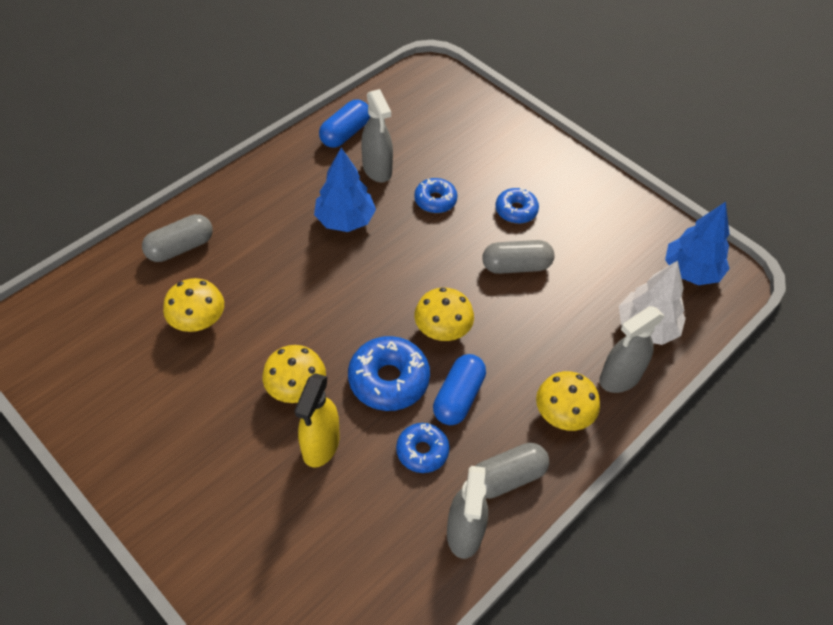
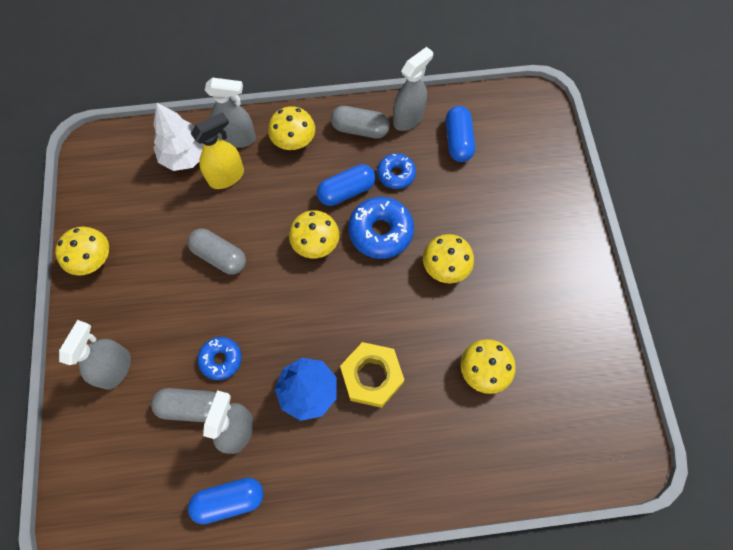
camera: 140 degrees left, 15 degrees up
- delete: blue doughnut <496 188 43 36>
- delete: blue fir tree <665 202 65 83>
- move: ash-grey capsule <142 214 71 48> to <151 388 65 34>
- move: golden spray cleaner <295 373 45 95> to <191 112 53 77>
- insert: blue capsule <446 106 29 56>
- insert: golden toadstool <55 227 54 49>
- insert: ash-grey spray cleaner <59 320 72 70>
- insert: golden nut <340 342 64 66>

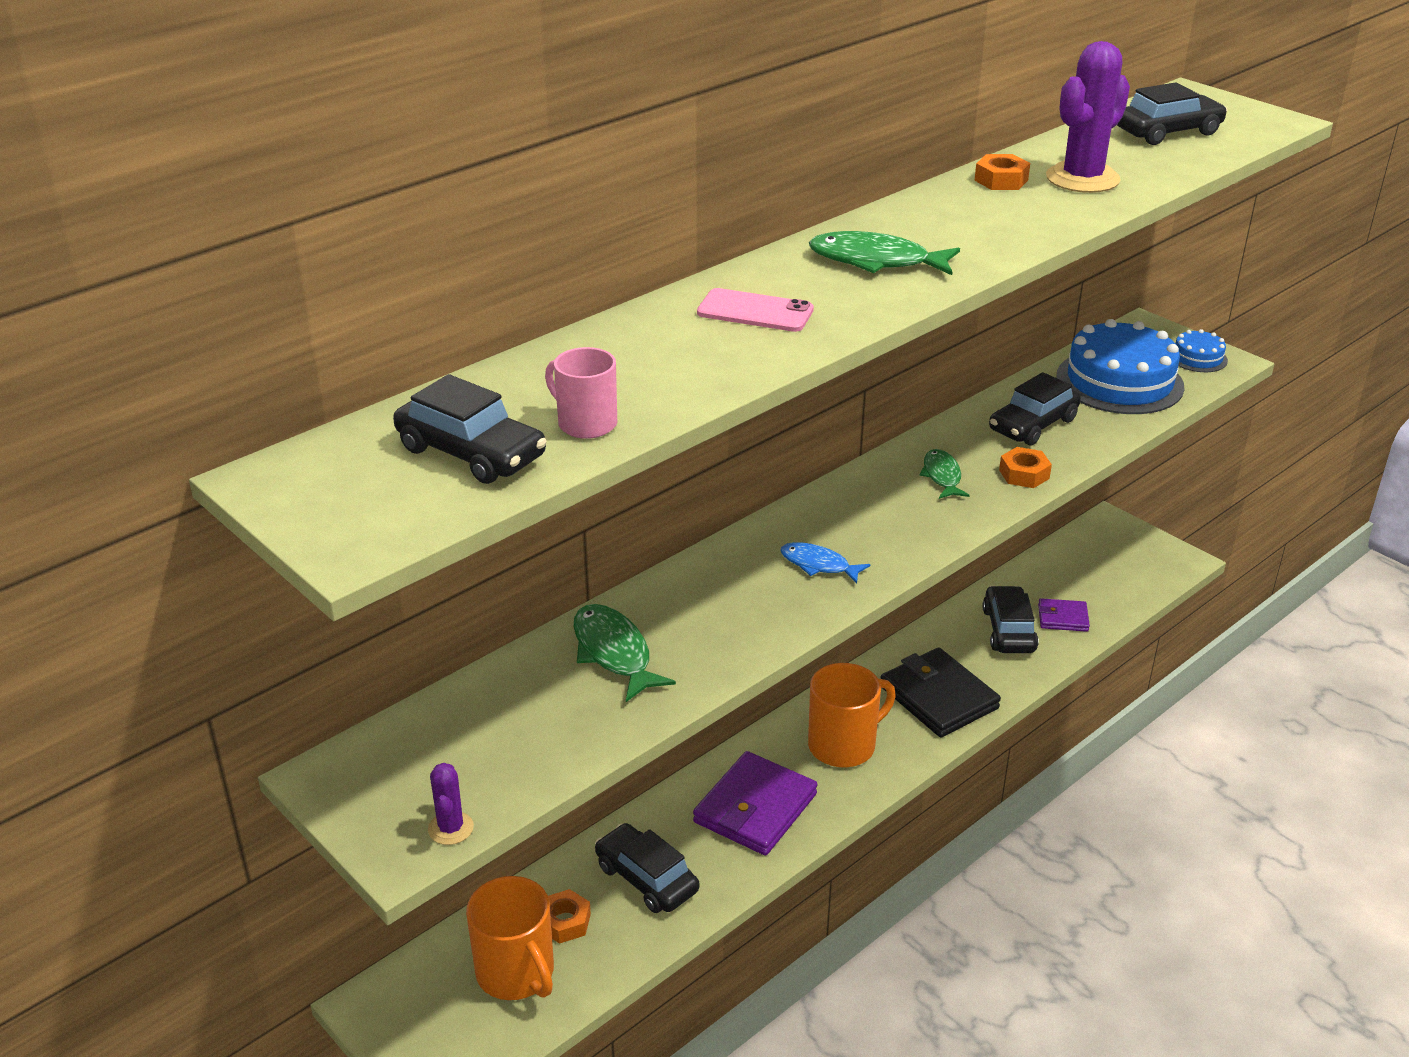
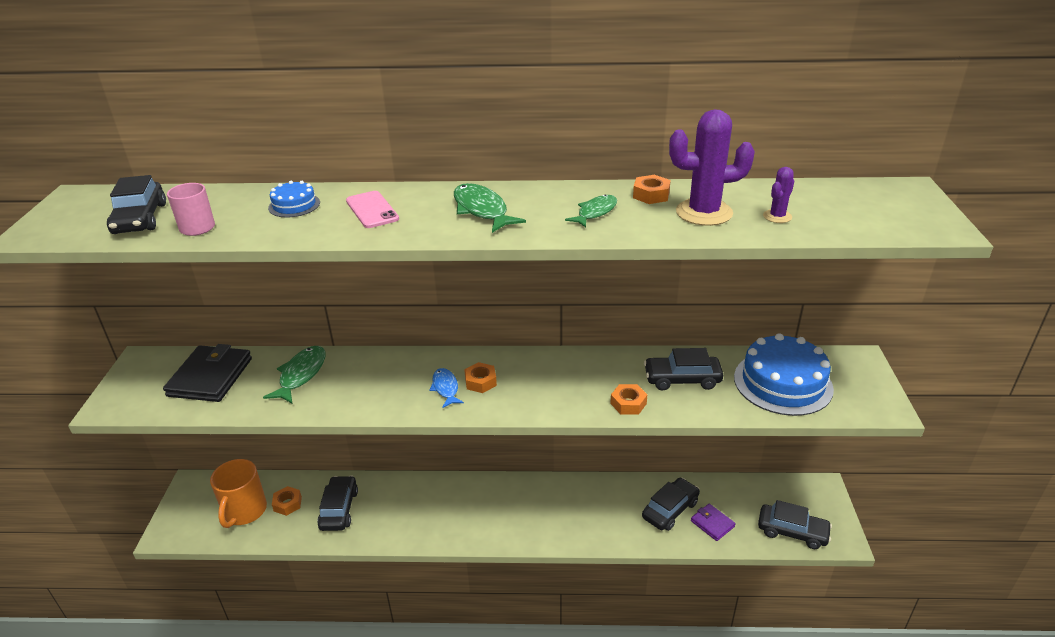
camera: 45 degrees right, 0 degrees up
- move: jet-black automobile <1117 82 110 63> to <758 500 74 49>
- move: blue layer cake <1175 329 53 43> to <268 181 52 36>
- move: green fish <919 449 51 50> to <565 194 52 33>
- move: jet-black card wallet <881 648 120 90> to <163 344 89 58>
- delete: orange mug <808 663 88 104>
- delete: violet card wallet <693 751 125 104>
- move: violet prickly plant <428 763 46 82> to <763 167 31 56>
- insert: orange nut <464 362 33 31>

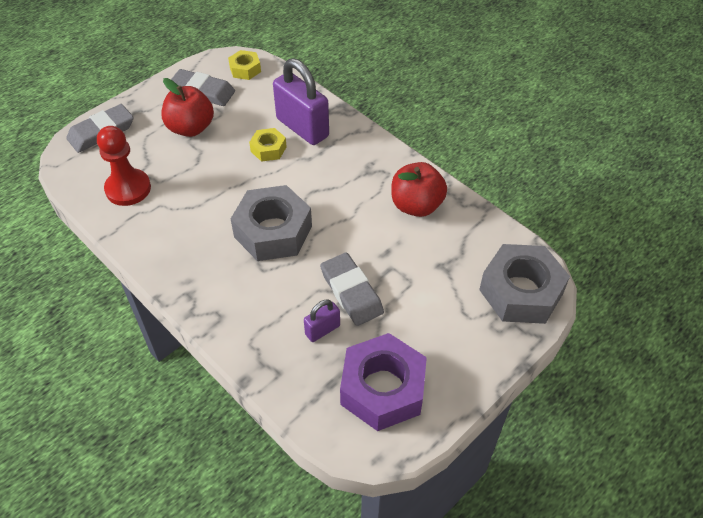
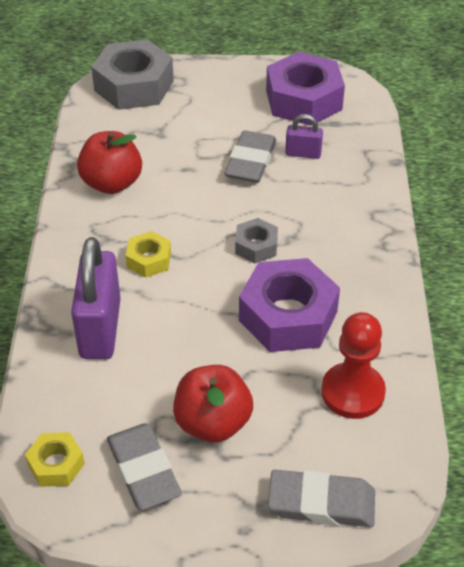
camera: 135 degrees left, 5 degrees down
- move: golden nut <249 128 38 34> to <126 231 45 46>
- resize: ash-grey nut <231 185 81 76> = <235 218 43 45> x0.50
- insert: violet nut <239 258 101 94>

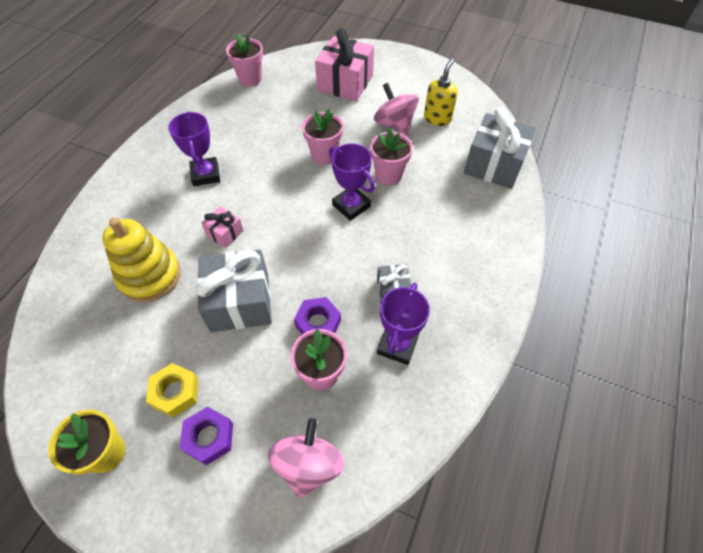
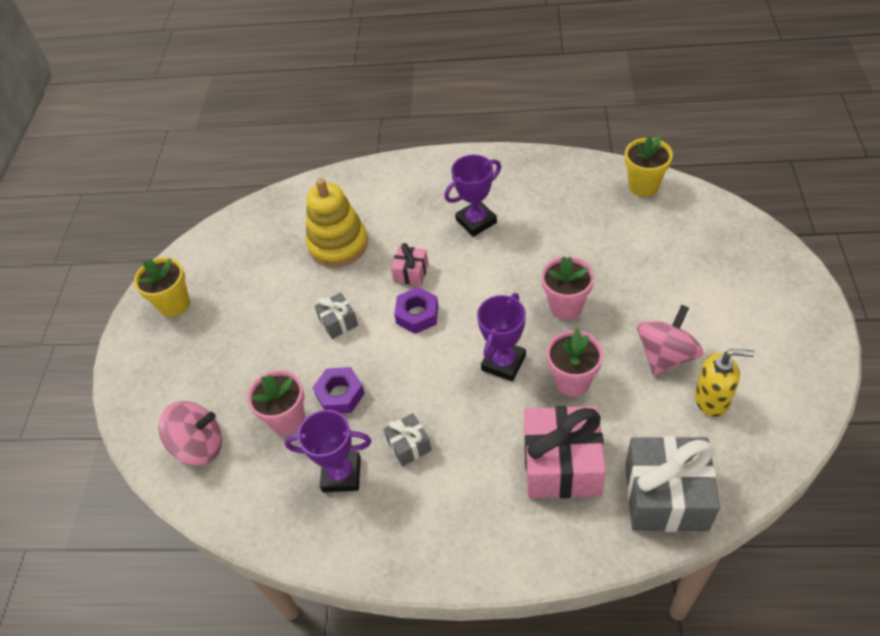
camera: 75 degrees right, 5 degrees down
- move: rose-pink present <315 28 59 73> to <524 406 82 92>
- recolor: rose-pink flower pot <226 34 37 52> to golden flower pot <625 135 48 62>
- resize: ash-grey present <195 250 77 82> = <315 293 43 46> x0.49
- delete: golden nut <146 363 52 54>
- move: violet nut <179 407 54 58> to <394 287 45 47>

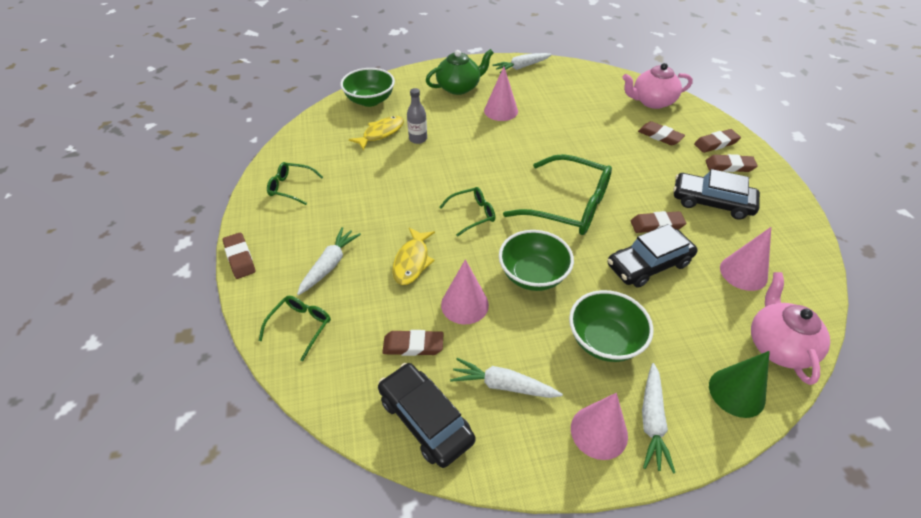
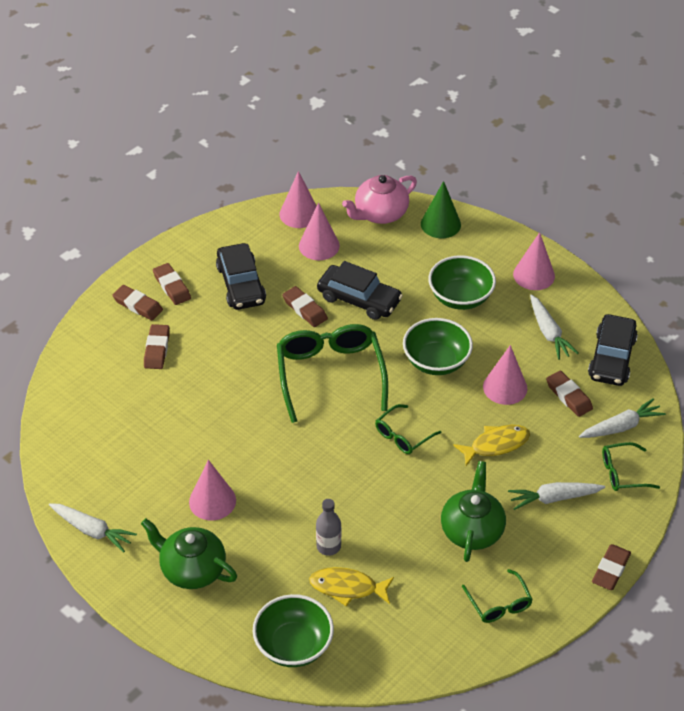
camera: 125 degrees left, 0 degrees up
- delete: rose-pink tea pot <622 63 71 46>
- rotate: green eyeglasses <439 187 56 50> = <375 404 66 50> 75 degrees counterclockwise
- move: snow-white root vegetable <642 363 33 110> to <579 398 87 40>
- insert: rose-pink cone <280 171 37 57>
- insert: green tea pot <441 461 65 101>

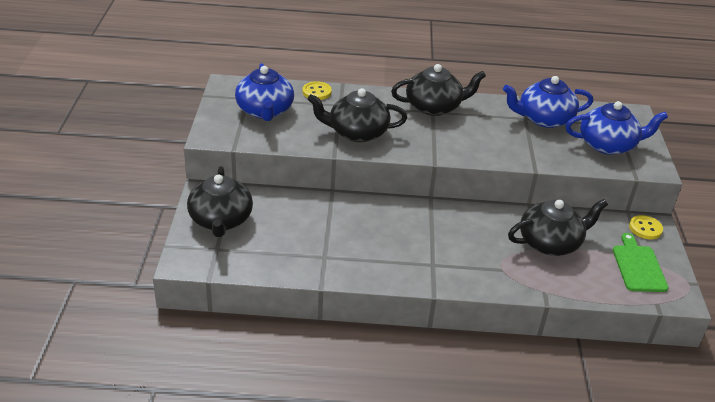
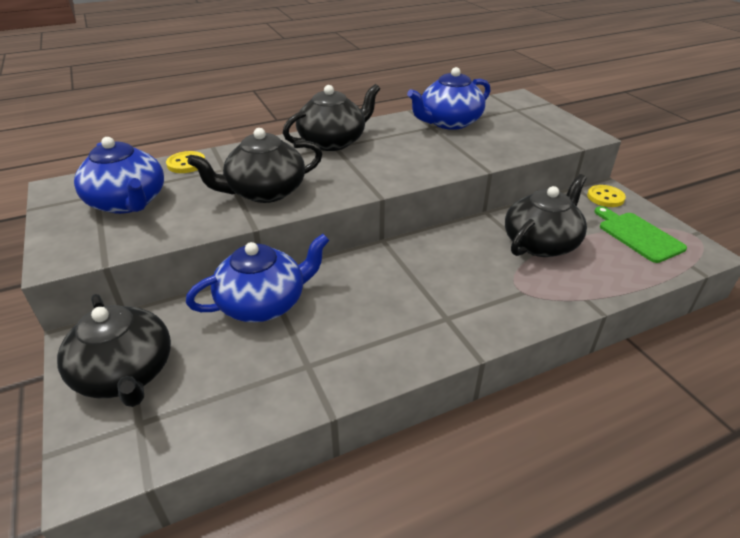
camera: 25 degrees left, 0 degrees up
- move: blue tea pot <565 101 103 54> to <186 234 143 88>

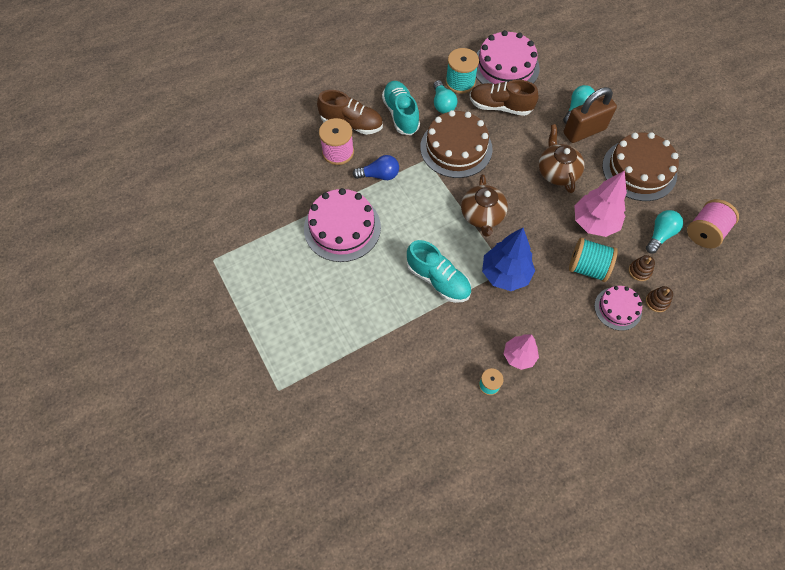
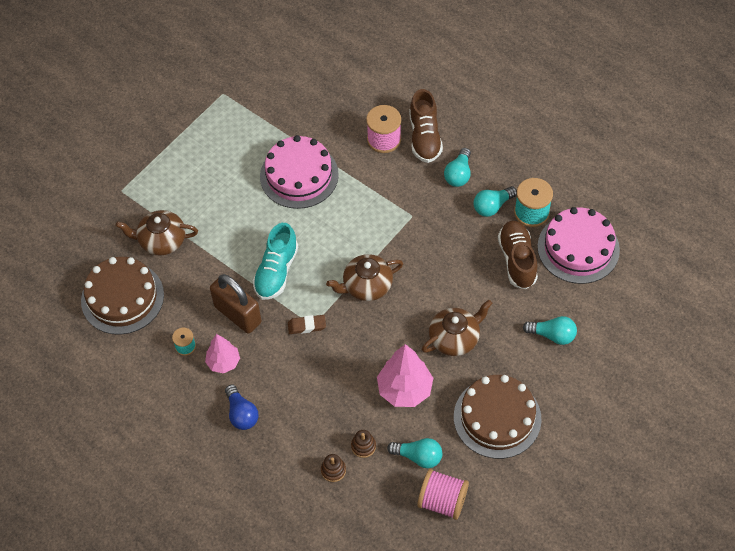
camera: 70 degrees right, 5 degrees down
- replace: aqua lace-up shoe <382 81 38 54> to aqua light bulb <444 148 27 39>
- move: dark brown lock <564 87 53 56> to <210 274 51 60>
- move: dark brown layer cake <420 110 72 68> to <81 257 83 78>
- move: blue light bulb <353 155 46 25> to <225 385 33 45>
- replace: blue fir tree <482 228 53 63> to dark brown gum eraser <288 315 38 19>
- delete: aqua reel of thread <569 238 49 44>
- delete: rose-pink layer cake <594 286 48 45>
- insert: dark brown tea pot <116 210 82 46>

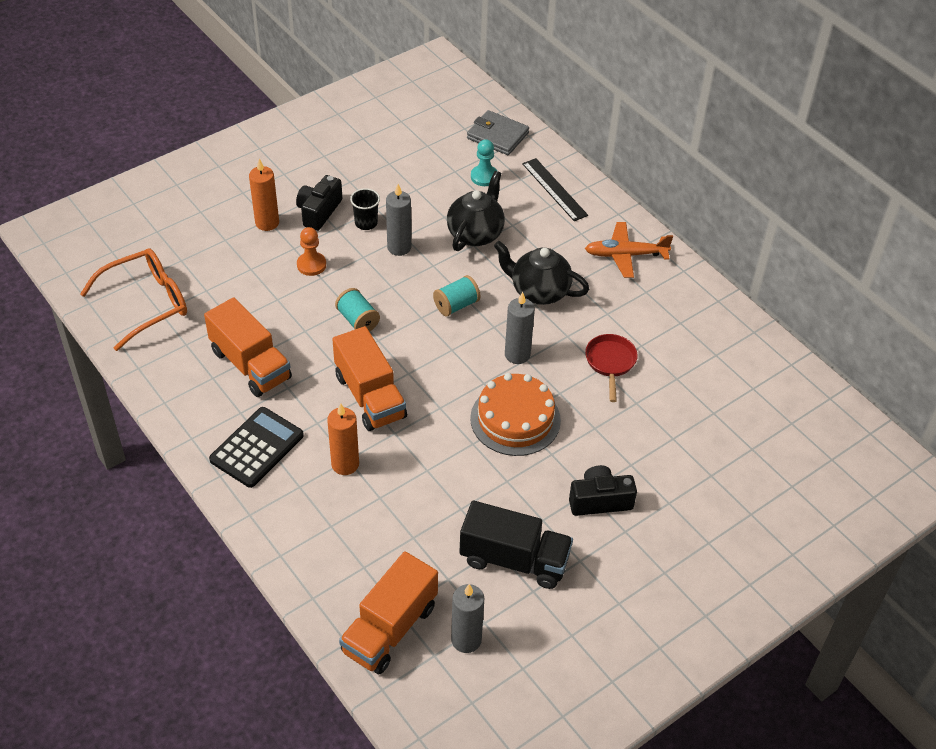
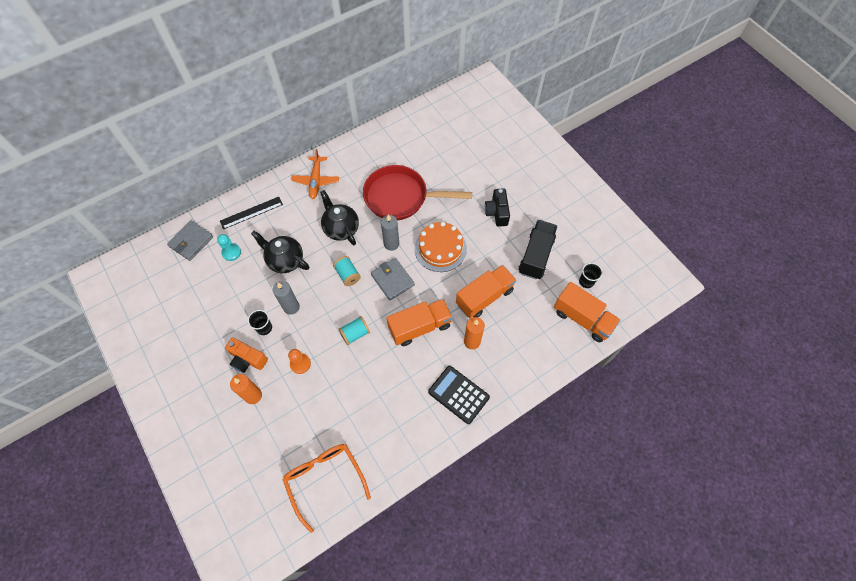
camera: 85 degrees left, 15 degrees up
- recolor: jet-black camera <296 175 46 56> to orange camera <225 338 43 35>
- rotate: jet-black tea pot <494 241 95 64> = <320 190 39 56> 120 degrees clockwise
- move: orange truck <204 297 88 100> to <456 265 60 53>
- resize: crimson skillet <585 334 53 68> = <363 165 109 55> x2.09
- replace: ash-grey candle <451 584 33 69> to jet-black tumbler <579 263 24 25>
- insert: ash-grey card wallet <371 258 44 42>

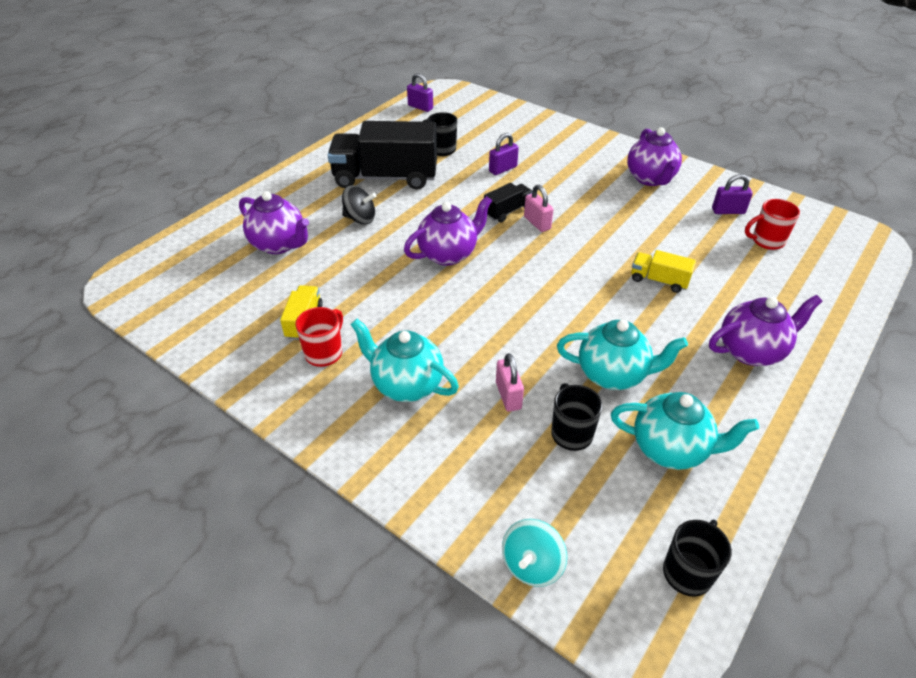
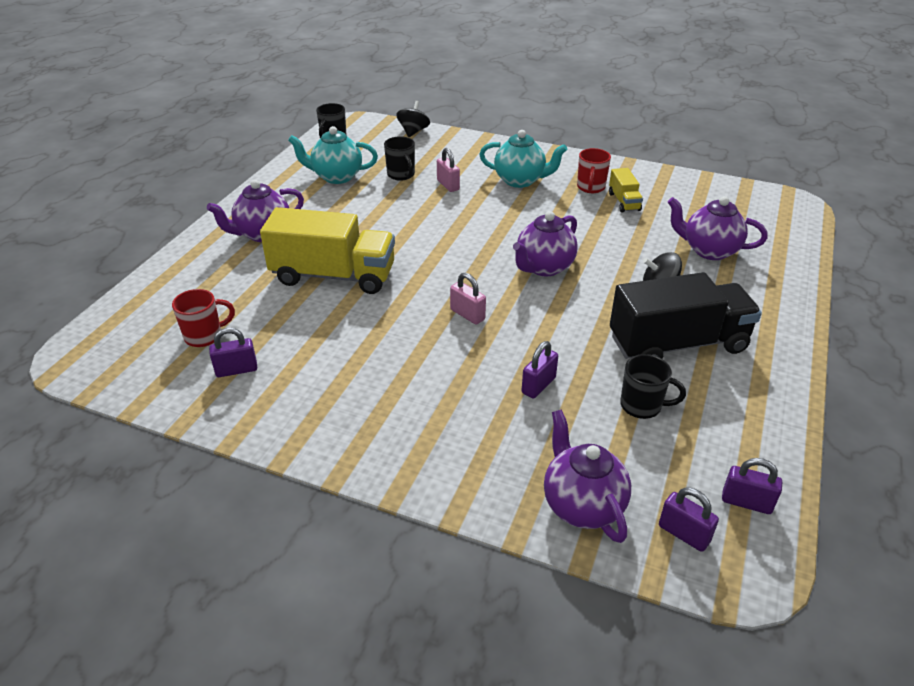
camera: 165 degrees right, 5 degrees down
- move: violet tea pot <627 127 55 59> to <544 409 87 134>
- delete: jet-black truck <484 183 48 40>
- resize: golden truck <631 250 65 43> = <260 207 135 87> x2.16
- delete: aqua tea pot <557 320 131 70>
- recolor: aqua spinning top <502 519 65 68> to jet-black spinning top <396 101 34 36>
- insert: violet lock <659 487 60 65>

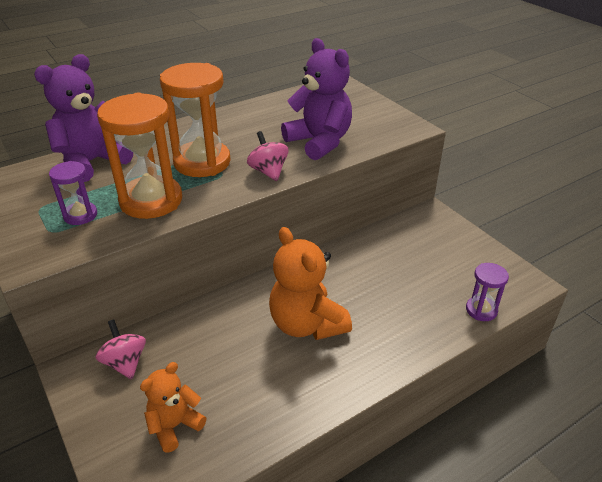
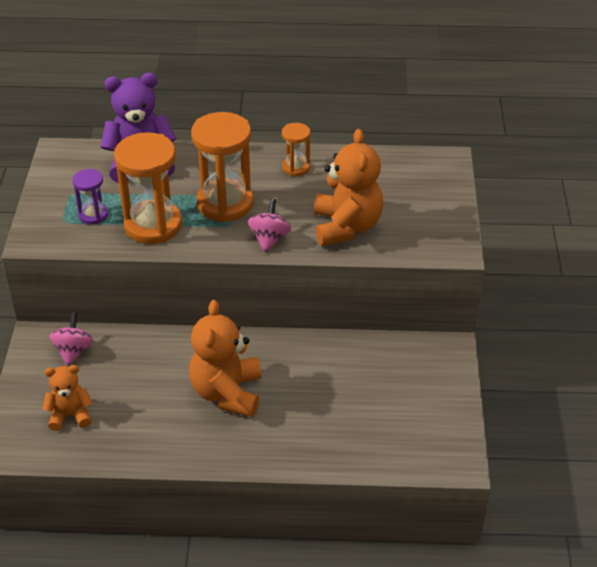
camera: 35 degrees right, 5 degrees up
- recolor: violet teddy <281 38 71 122> to orange teddy <314 129 69 117>
- delete: violet hourglass <466 263 43 58>
- insert: orange hourglass <282 123 28 53>

